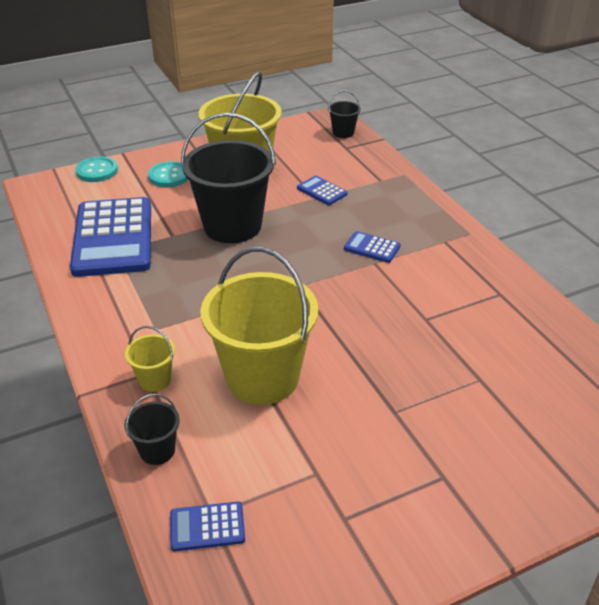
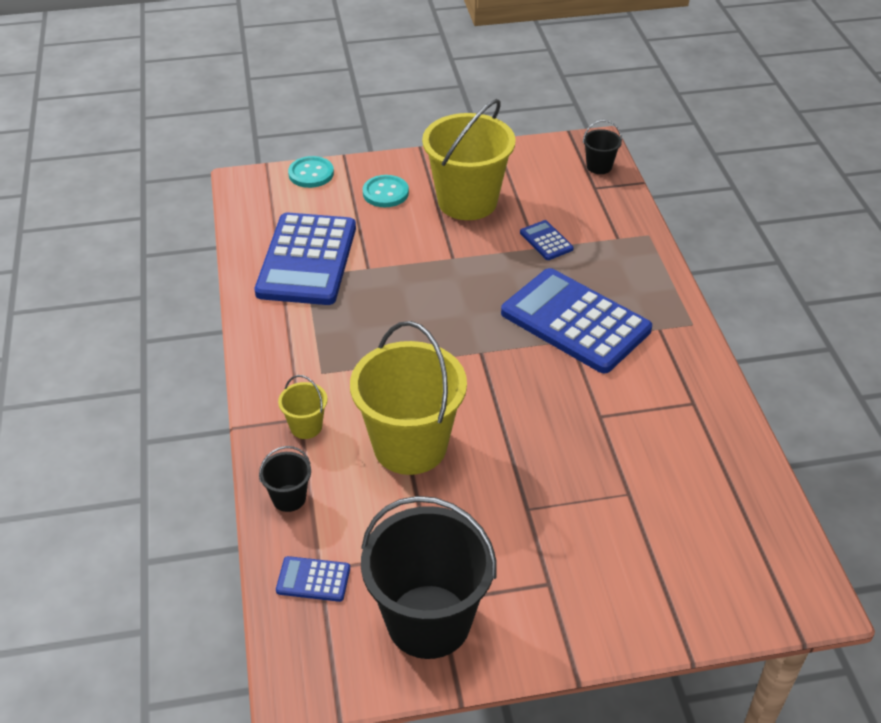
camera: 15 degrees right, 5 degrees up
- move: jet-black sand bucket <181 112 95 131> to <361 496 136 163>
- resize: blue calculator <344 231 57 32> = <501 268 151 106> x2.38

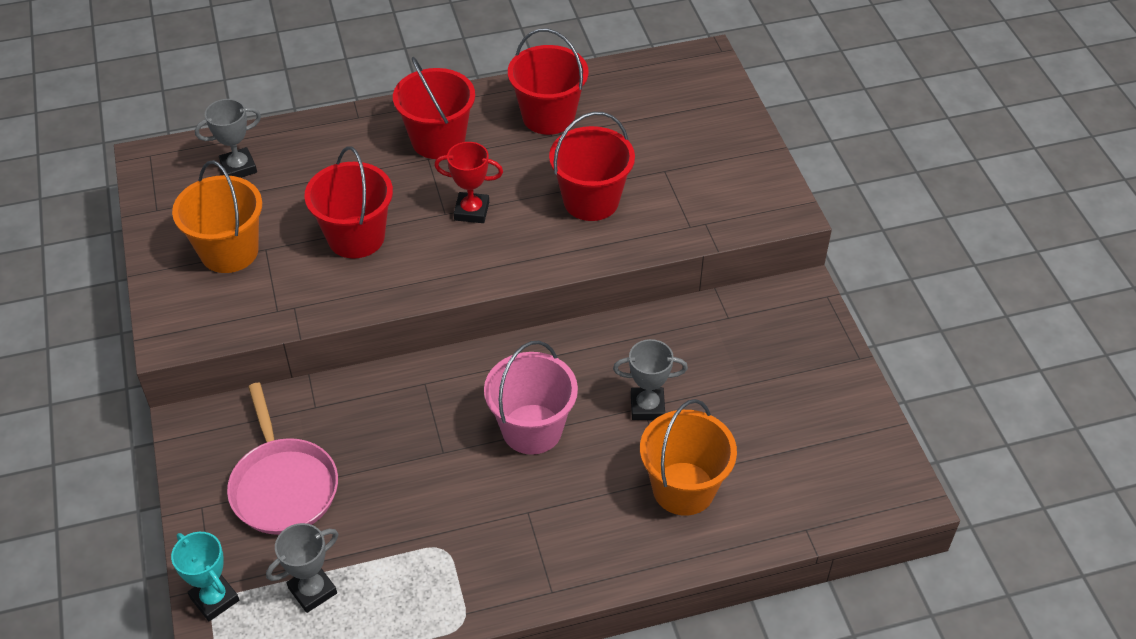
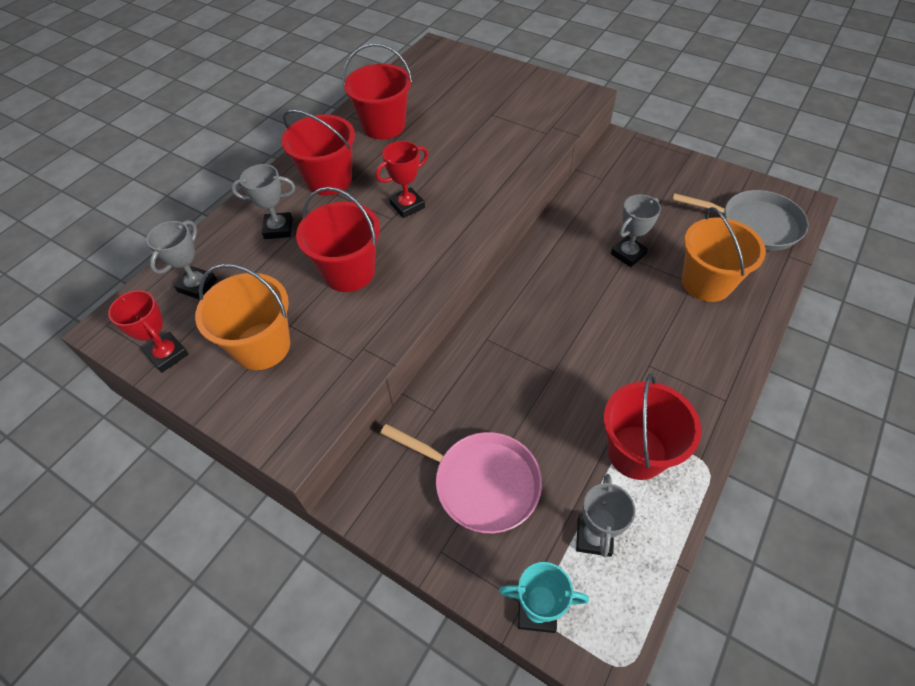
camera: 40 degrees left, 5 degrees up
- move: crimson sand bucket <549 112 86 109> to <604 374 97 106>
- delete: rose-pink sand bucket <484 341 94 114>
- insert: ash-grey award cup <231 164 64 75>
- insert: ash-grey skillet <672 190 137 61>
- insert: crimson award cup <108 290 81 83>

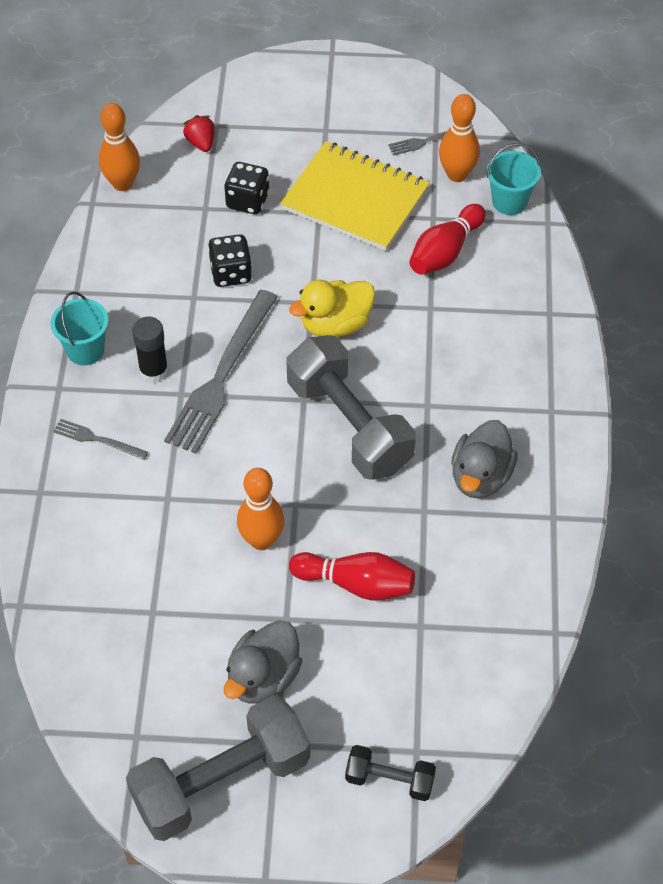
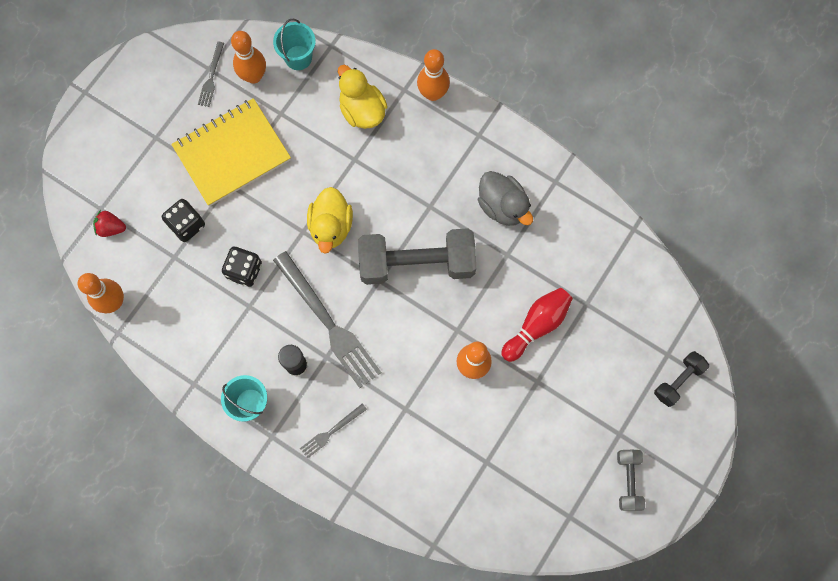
camera: 60 degrees left, 20 degrees up
- delete: crimson tenpin <409 204 77 71>
- delete: ash-grey duck <224 620 78 84>
- resize: ash-grey dumbbell <126 695 184 146> = <617 450 28 61> x0.49
- insert: orange tenpin <417 49 33 52>
- insert: golden duck <338 65 49 64>

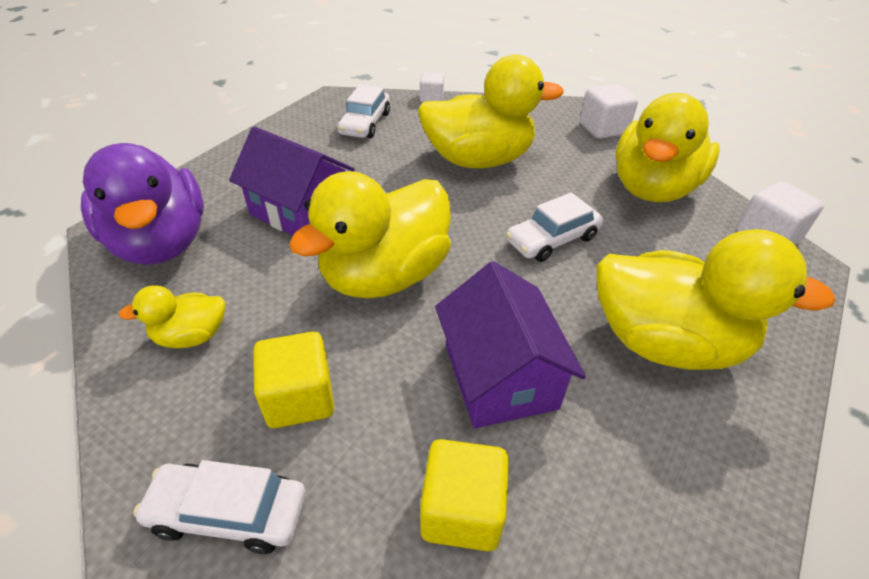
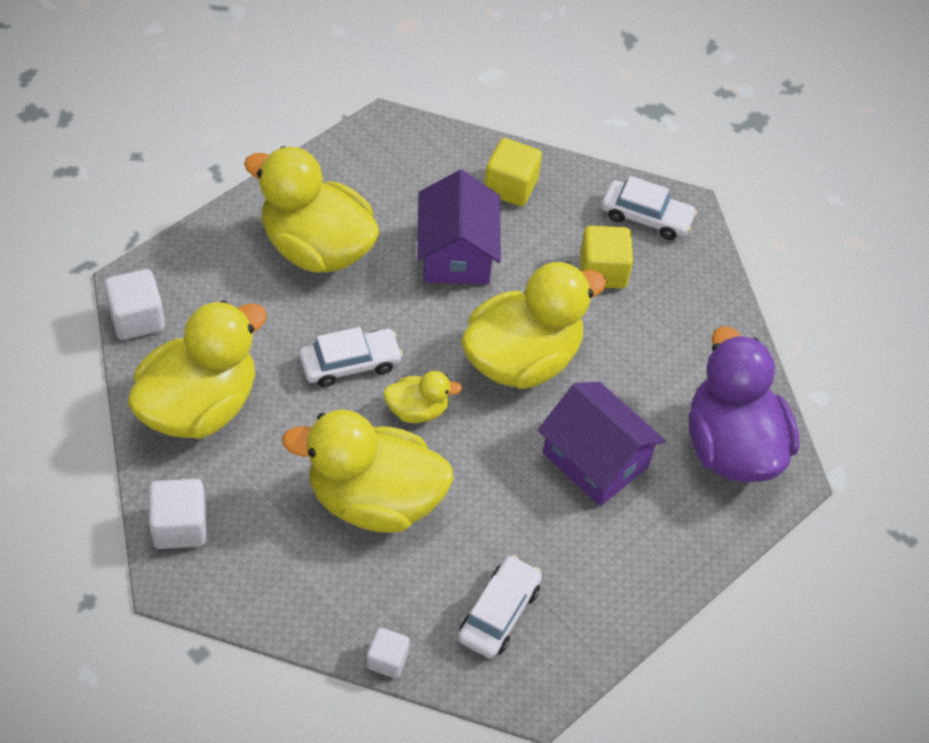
camera: 170 degrees left, 10 degrees up
- move: golden duck <119 285 106 63> to <383 371 79 52>

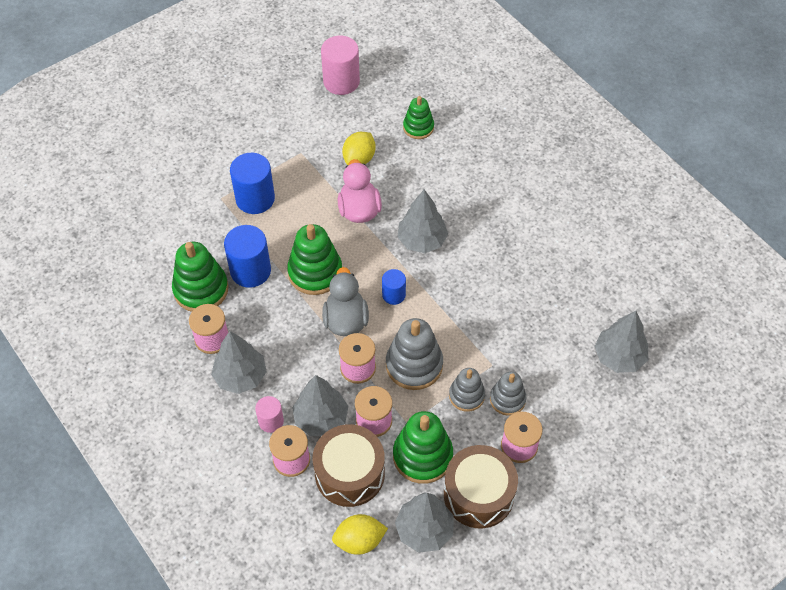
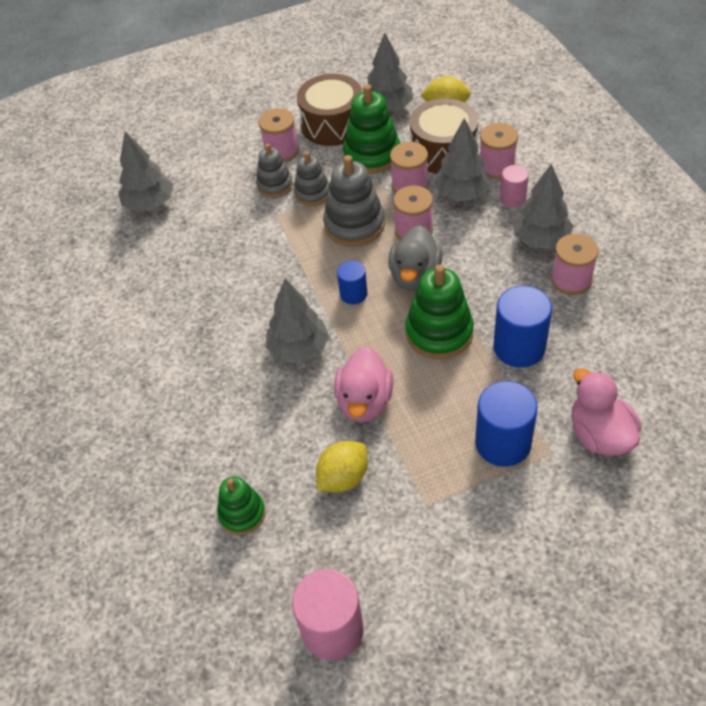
camera: 160 degrees left, 5 degrees down
- delete: green stacking rings <172 242 57 70>
- insert: rose-pink duck <571 368 71 88>

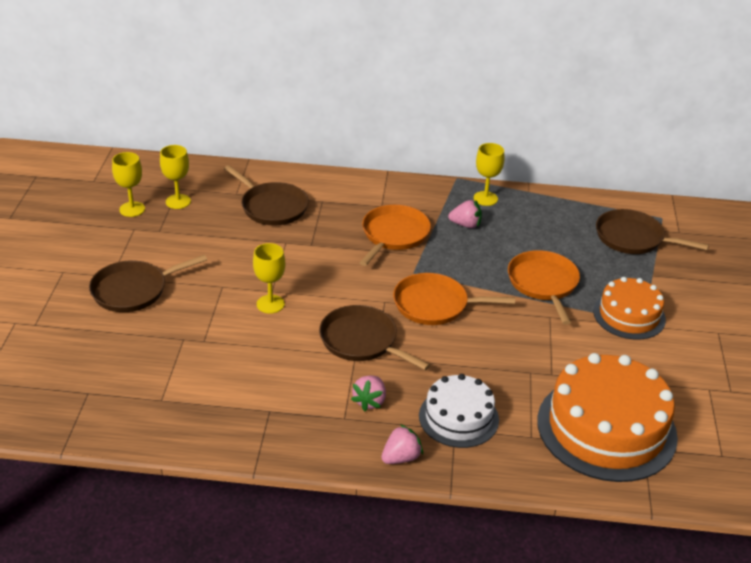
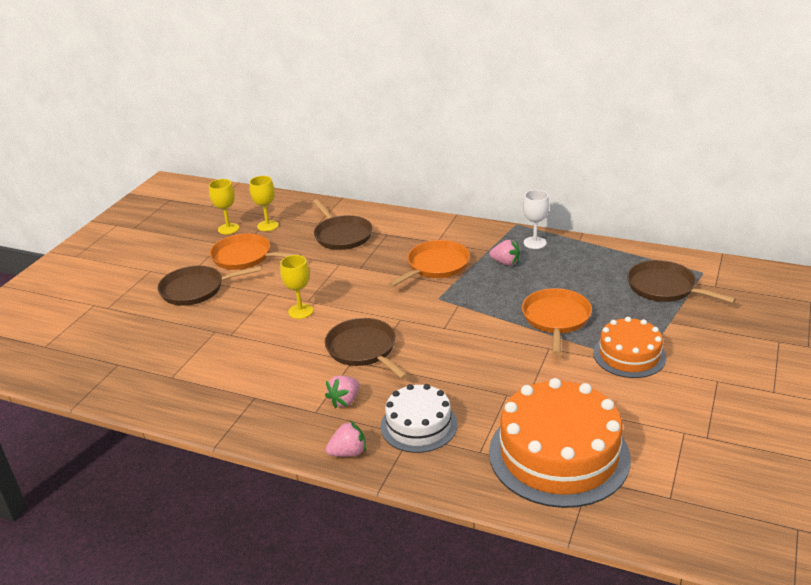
camera: 20 degrees right, 5 degrees down
- recolor: golden wine glass <474 143 31 63> to snow-white wine glass <523 190 26 59>
- move: orange skillet <393 273 122 52> to <210 234 91 36>

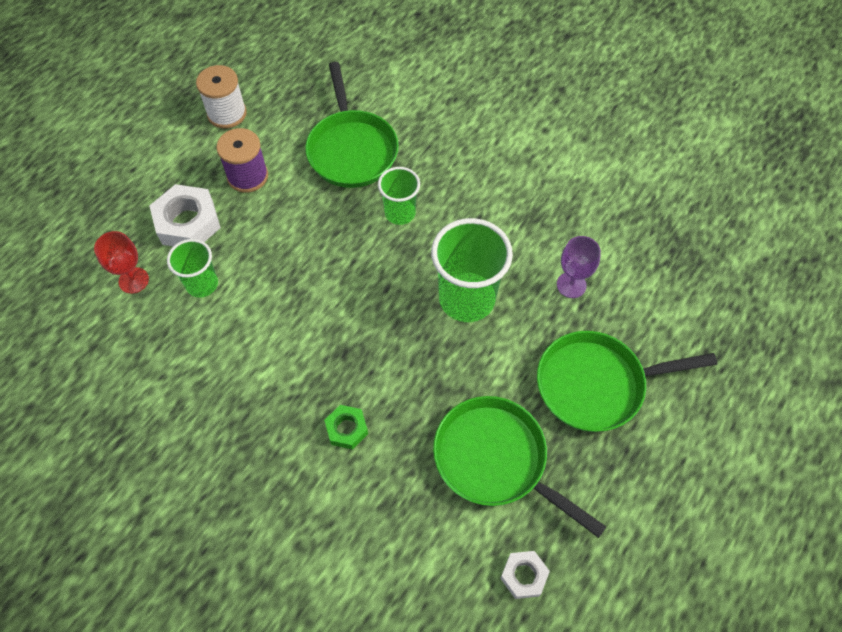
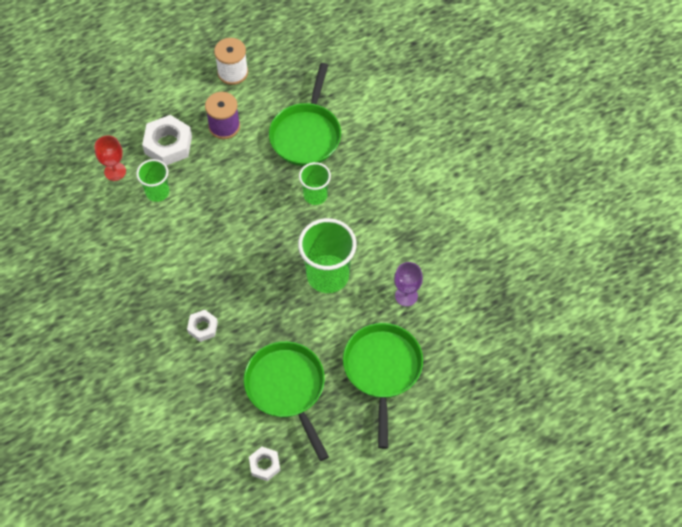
camera: 25 degrees right, 0 degrees up
- rotate: green skillet <537 331 180 101> = <343 323 80 126> 75 degrees clockwise
- recolor: green nut <324 405 44 45> to snow-white nut <187 310 31 32>

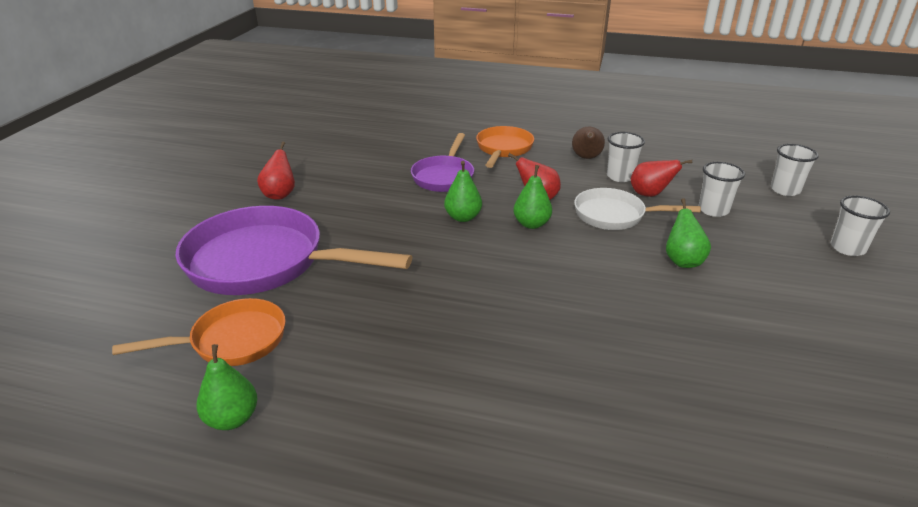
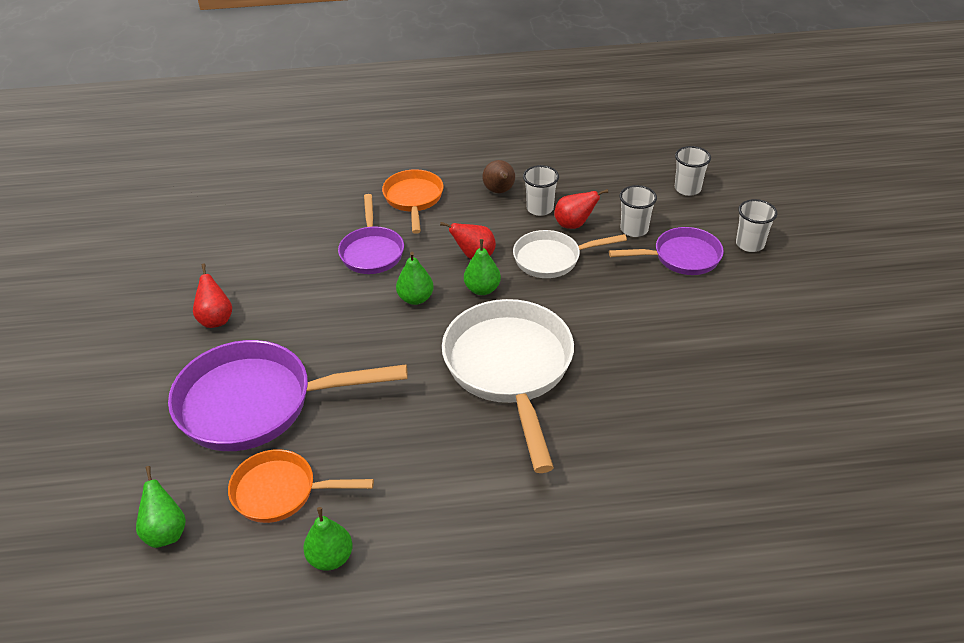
camera: 20 degrees left, 10 degrees up
- move: green pear <666 198 45 70> to <136 466 50 82>
- rotate: orange skillet <112 298 174 68> = <228 449 146 74> 135 degrees counterclockwise
- insert: violet skillet <609 227 115 48>
- insert: snow-white skillet <442 299 132 174>

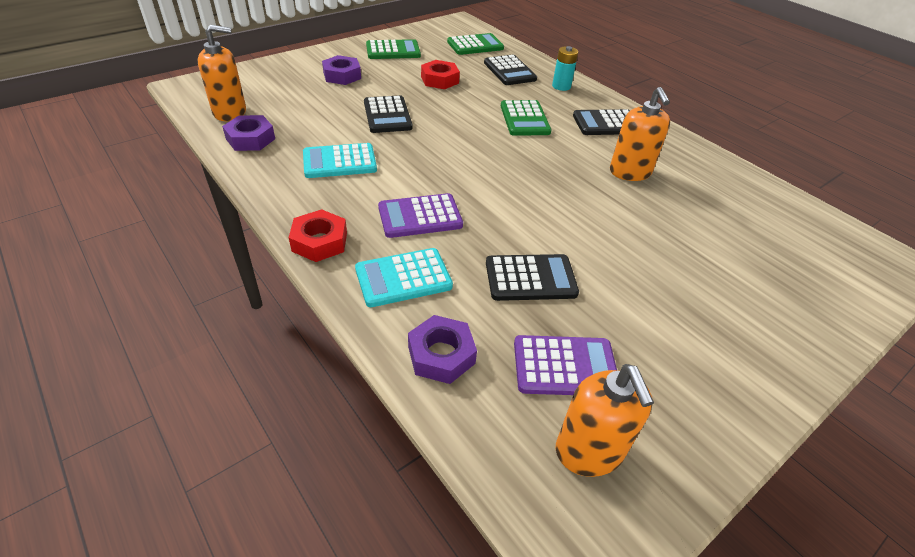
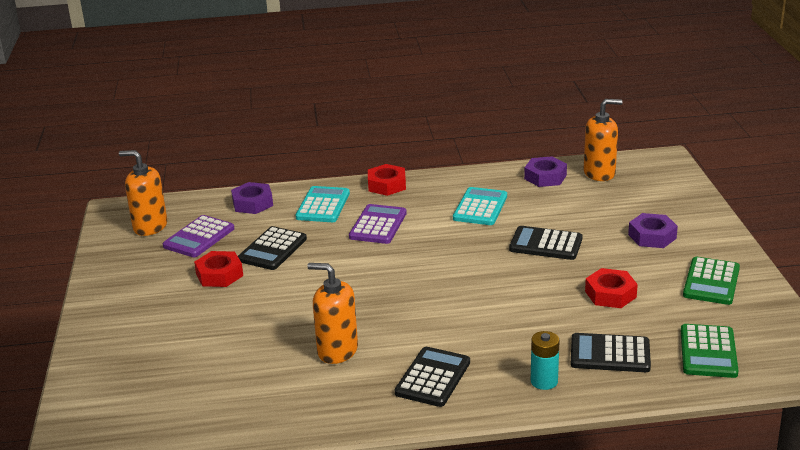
camera: 125 degrees right, 15 degrees down
- rotate: orange soap dispenser <198 25 48 96> = <584 99 39 82> 120 degrees counterclockwise
- delete: green calculator <501 100 50 36>
- insert: crimson nut <194 251 49 36>

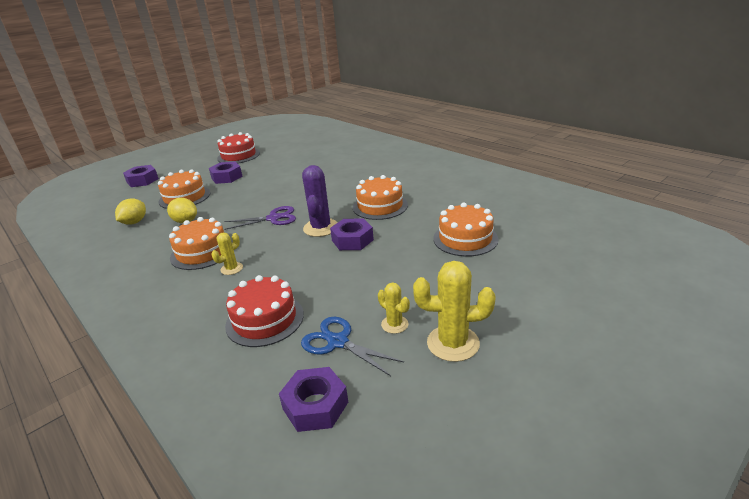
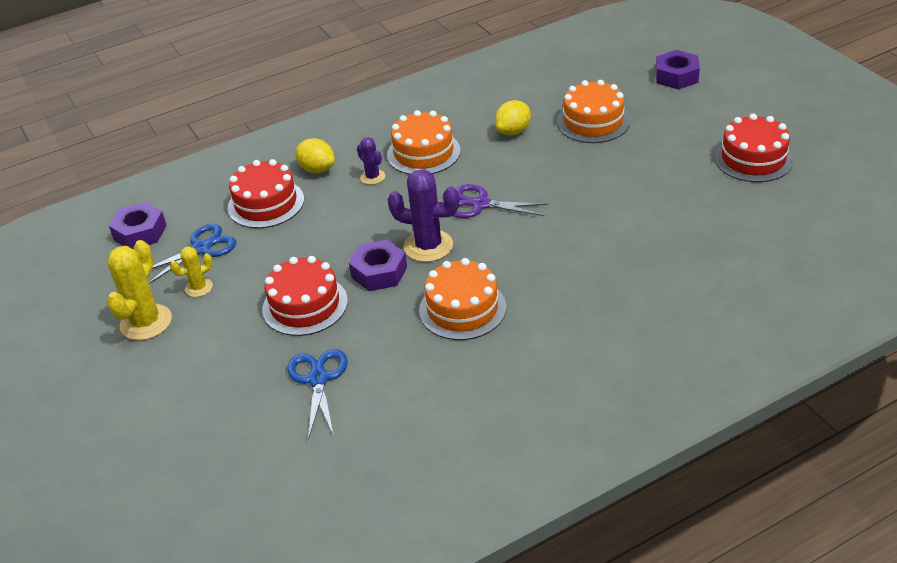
camera: 105 degrees right, 10 degrees up
- delete: violet nut <209 161 34 23>
- move: golden toy lemon <115 199 31 26> to <295 138 40 35>
- replace: orange layer cake <433 203 65 54> to blue pair of scissors <287 349 61 91>
- rotate: violet pair of scissors <224 206 72 24> = <452 184 97 34> 105 degrees clockwise
- recolor: golden prickly plant <212 233 31 42> to violet prickly plant <357 137 28 48>
- insert: crimson layer cake <262 256 86 80>

